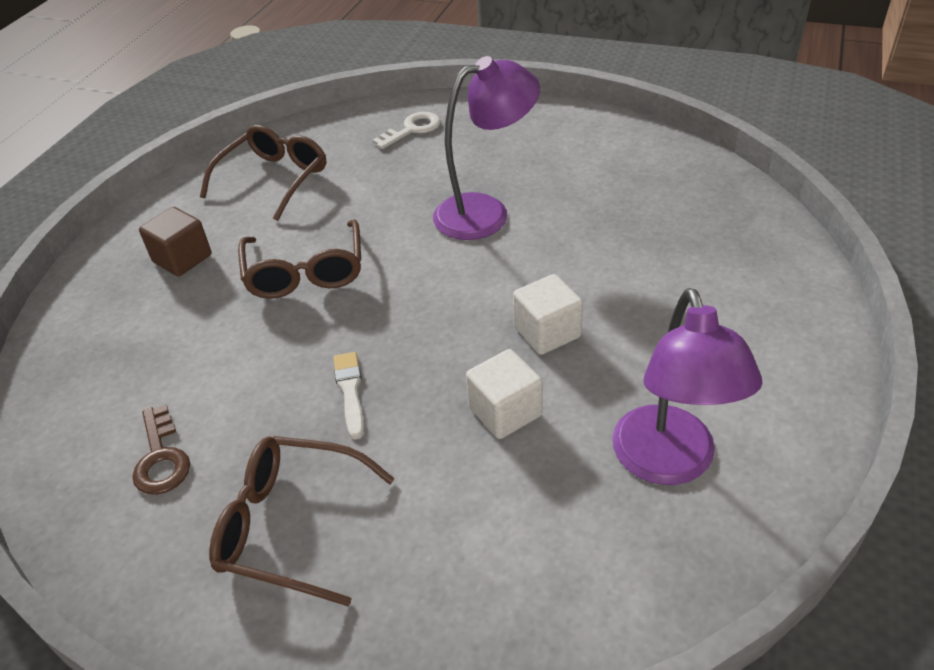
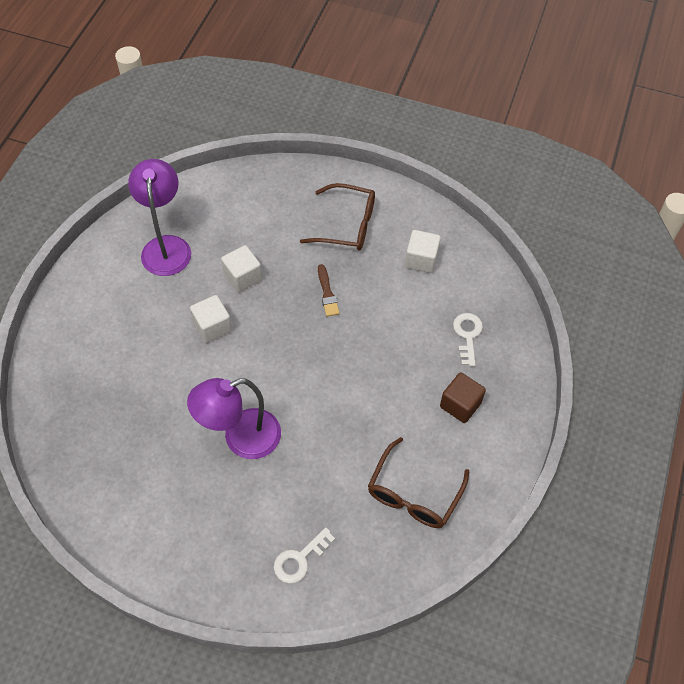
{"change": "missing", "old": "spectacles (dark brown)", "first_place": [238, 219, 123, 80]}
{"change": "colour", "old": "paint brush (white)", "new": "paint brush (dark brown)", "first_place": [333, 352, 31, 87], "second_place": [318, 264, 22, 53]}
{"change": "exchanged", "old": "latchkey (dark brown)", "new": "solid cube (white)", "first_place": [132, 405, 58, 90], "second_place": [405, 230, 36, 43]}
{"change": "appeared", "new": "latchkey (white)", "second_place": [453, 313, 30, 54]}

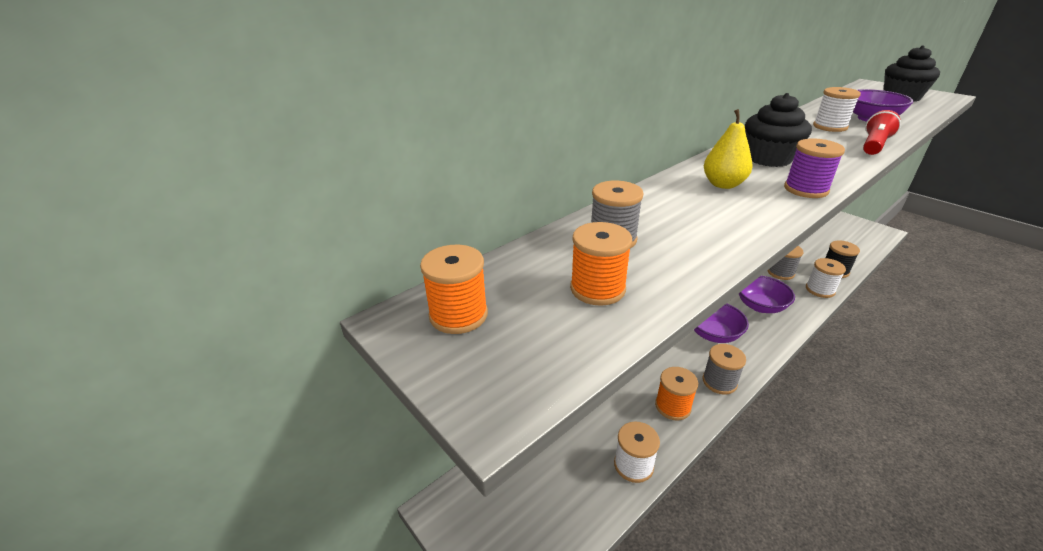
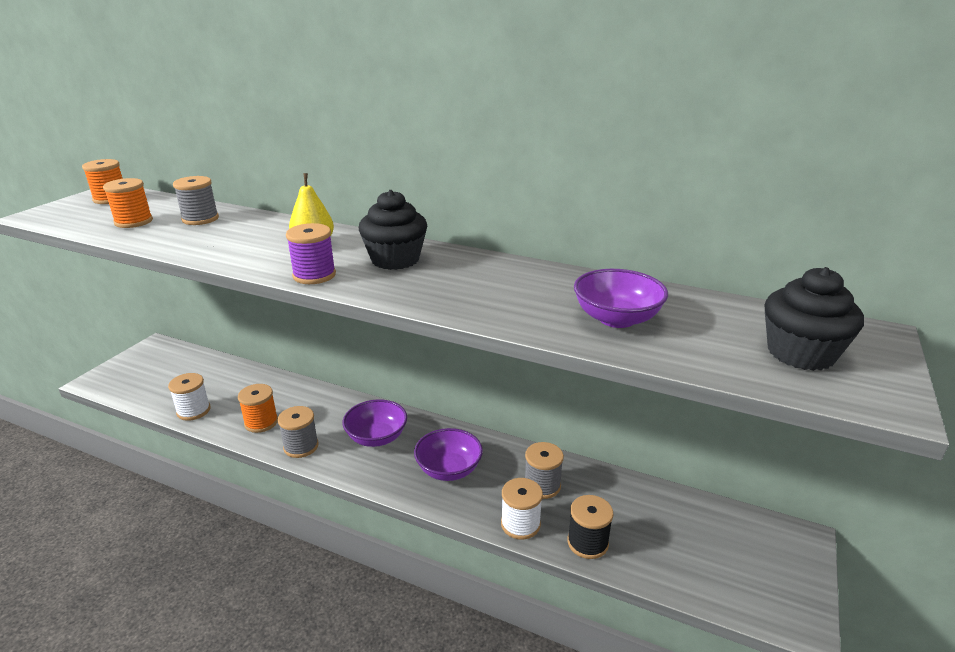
{"change": "missing", "old": "bobbin (white)", "first_place": [813, 87, 48, 45]}
{"change": "missing", "old": "pocket torch (scarlet)", "first_place": [863, 110, 38, 45]}

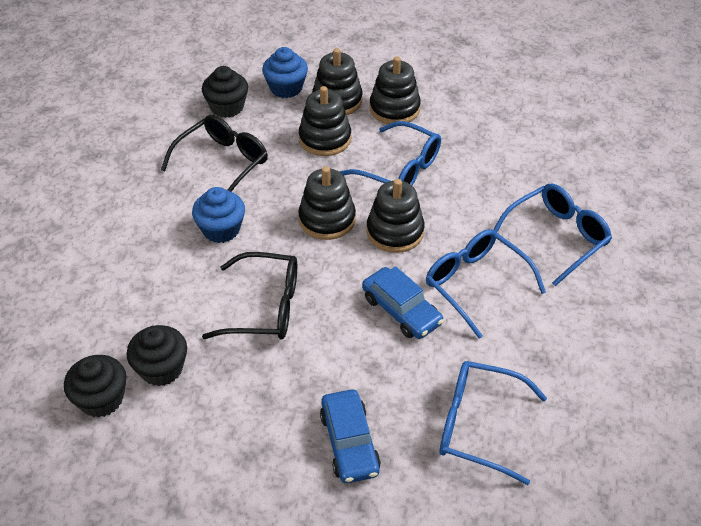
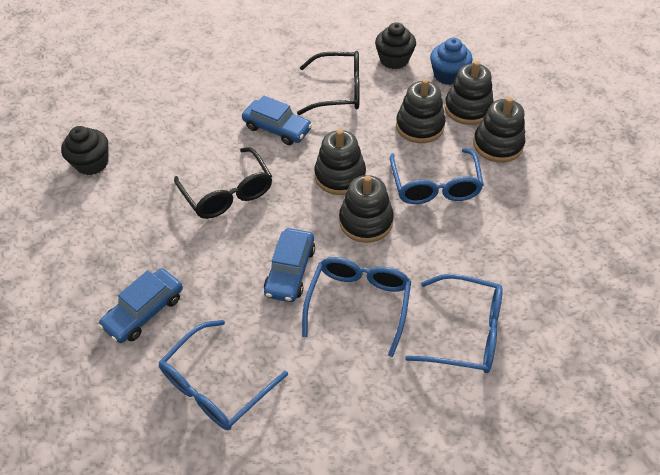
{"change": "exchanged", "old": "cupcake (cobalt)", "new": "automobile (cobalt)", "first_place": [192, 187, 53, 56], "second_place": [242, 96, 70, 49]}
{"change": "missing", "old": "cupcake (black)", "first_place": [127, 325, 60, 61]}
{"change": "spun", "old": "spectacles (cobalt)", "first_place": [439, 361, 108, 124], "second_place": [159, 320, 129, 110], "degrees": -120}

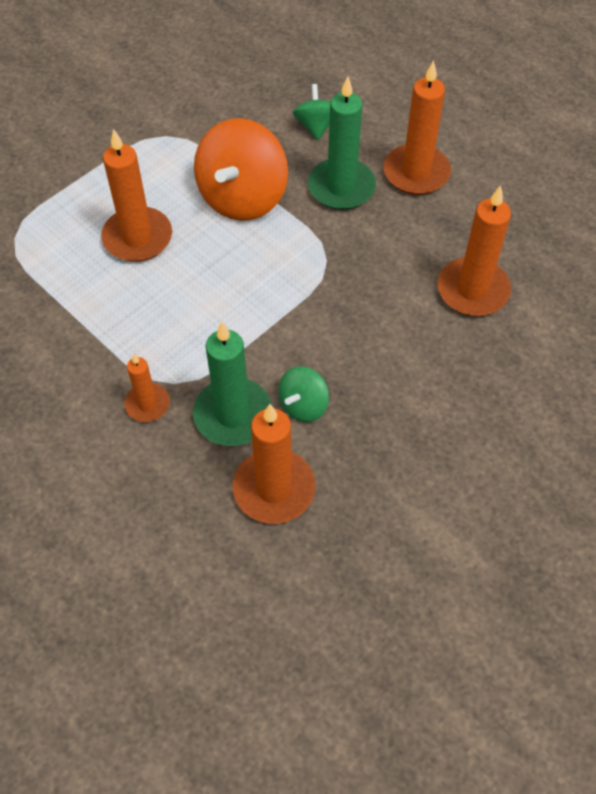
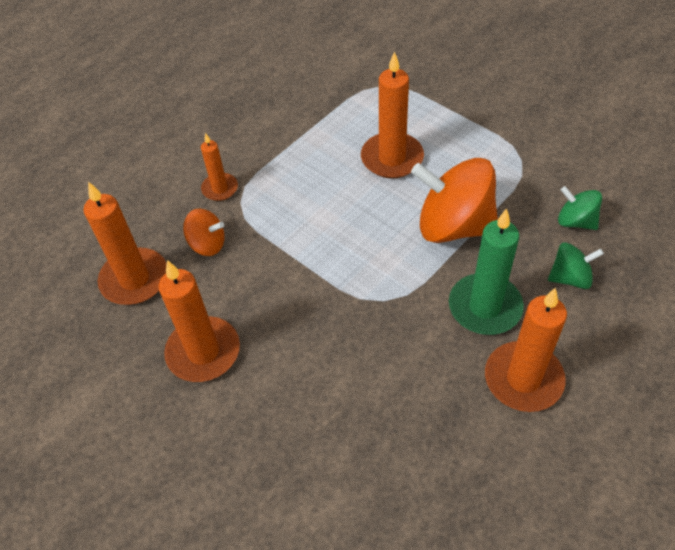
{"change": "relocated", "old": "candle (orange-coloured)", "first_place": [438, 185, 73, 131], "second_place": [159, 260, 81, 122]}
{"change": "exchanged", "old": "candle (emerald)", "new": "whirligig (orange-coloured)", "first_place": [193, 322, 79, 124], "second_place": [183, 208, 42, 48]}
{"change": "relocated", "old": "whirligig (emerald)", "first_place": [278, 366, 51, 56], "second_place": [558, 186, 44, 44]}

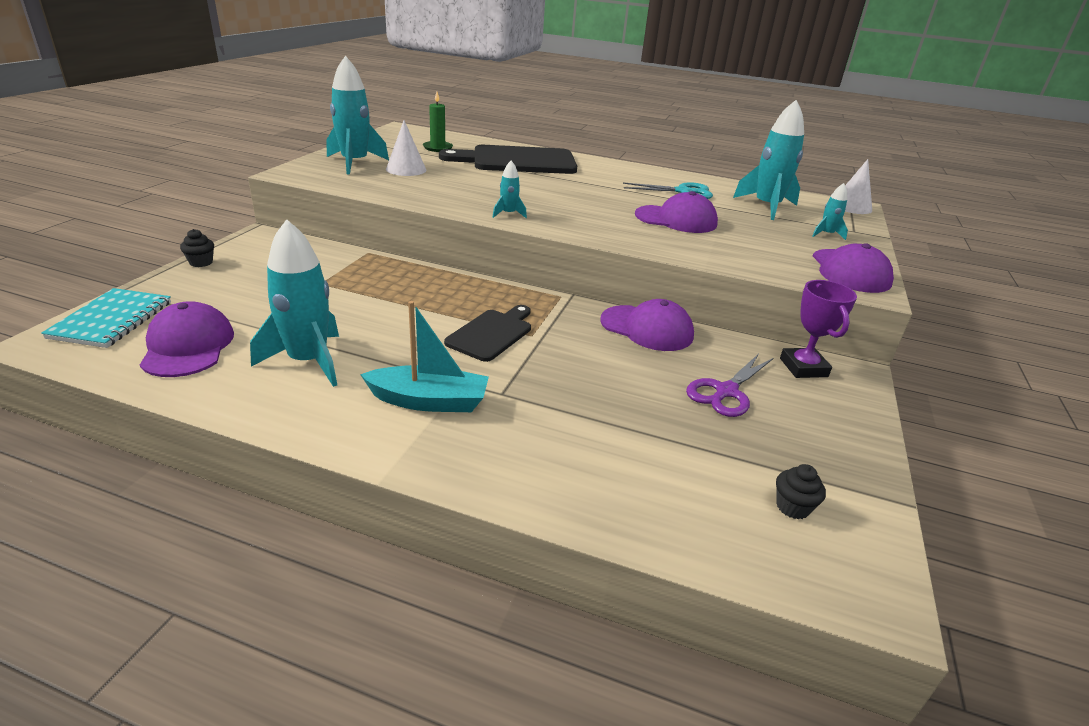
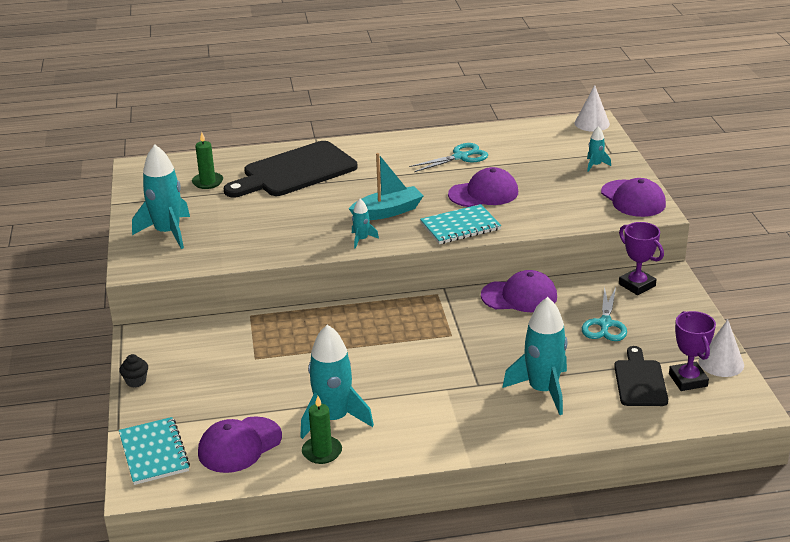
{"change": "relocated", "old": "rocket (turquoise)", "first_place": [733, 100, 71, 120], "second_place": [502, 297, 65, 118]}
{"change": "relocated", "old": "cone shape (white)", "first_place": [386, 120, 40, 56], "second_place": [699, 320, 45, 57]}
{"change": "spun", "old": "cap (purple)", "first_place": [140, 301, 94, 76], "second_place": [198, 416, 84, 57], "degrees": -90}
{"change": "relocated", "old": "sailboat (turquoise)", "first_place": [360, 301, 129, 111], "second_place": [349, 153, 74, 67]}
{"change": "relocated", "old": "bread board (black)", "first_place": [444, 305, 87, 57], "second_place": [614, 346, 54, 60]}
{"change": "colour", "old": "shears (purple)", "new": "shears (turquoise)", "first_place": [686, 354, 87, 63], "second_place": [582, 286, 45, 55]}
{"change": "exchanged", "old": "cupcake (black)", "new": "award cup (purple)", "first_place": [776, 464, 50, 55], "second_place": [669, 311, 47, 80]}
{"change": "appeared", "new": "exercise book (turquoise)", "second_place": [420, 204, 81, 40]}
{"change": "appeared", "new": "candle (emerald)", "second_place": [302, 396, 40, 68]}

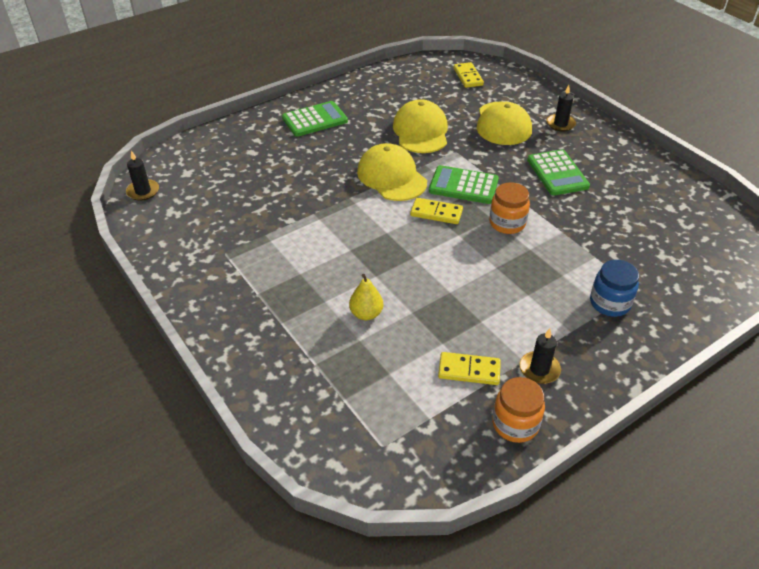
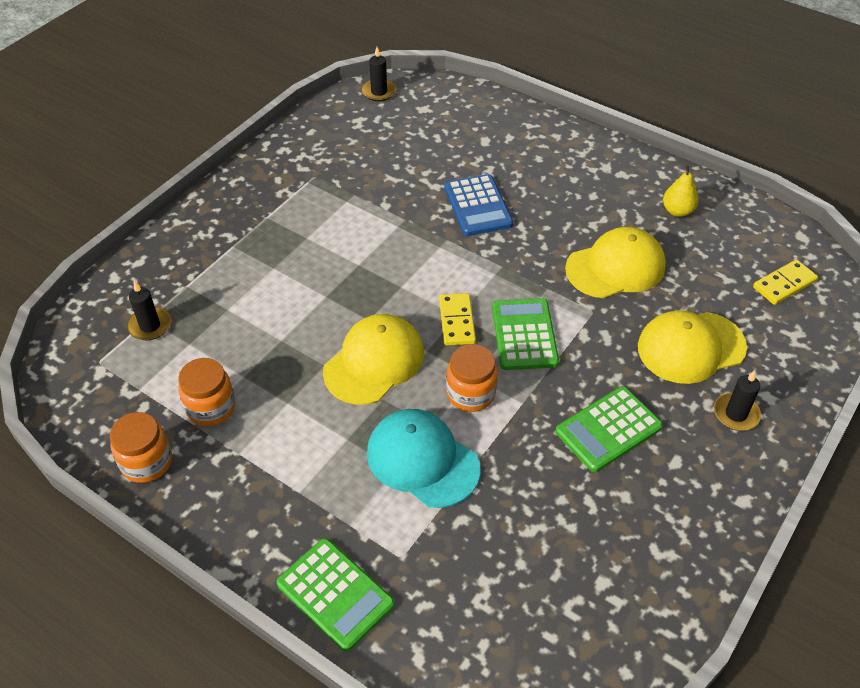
{"change": "relocated", "old": "calculator (emerald)", "first_place": [282, 101, 66, 36], "second_place": [276, 538, 119, 114]}
{"change": "relocated", "old": "cap (bright yellow)", "first_place": [357, 143, 70, 58], "second_place": [323, 314, 101, 91]}
{"change": "missing", "old": "preserve jar (cobalt)", "first_place": [590, 260, 49, 57]}
{"change": "relocated", "old": "toy pear (bright yellow)", "first_place": [349, 274, 34, 46], "second_place": [663, 165, 36, 52]}
{"change": "relocated", "old": "candle (black)", "first_place": [519, 329, 42, 55], "second_place": [127, 281, 44, 59]}
{"change": "exchanged", "old": "domino (bright yellow)", "new": "preserve jar (orange-coloured)", "first_place": [438, 352, 63, 33], "second_place": [178, 358, 57, 68]}
{"change": "appeared", "new": "calculator (cobalt)", "second_place": [444, 174, 69, 62]}
{"change": "appeared", "new": "cap (turquoise)", "second_place": [367, 409, 114, 99]}

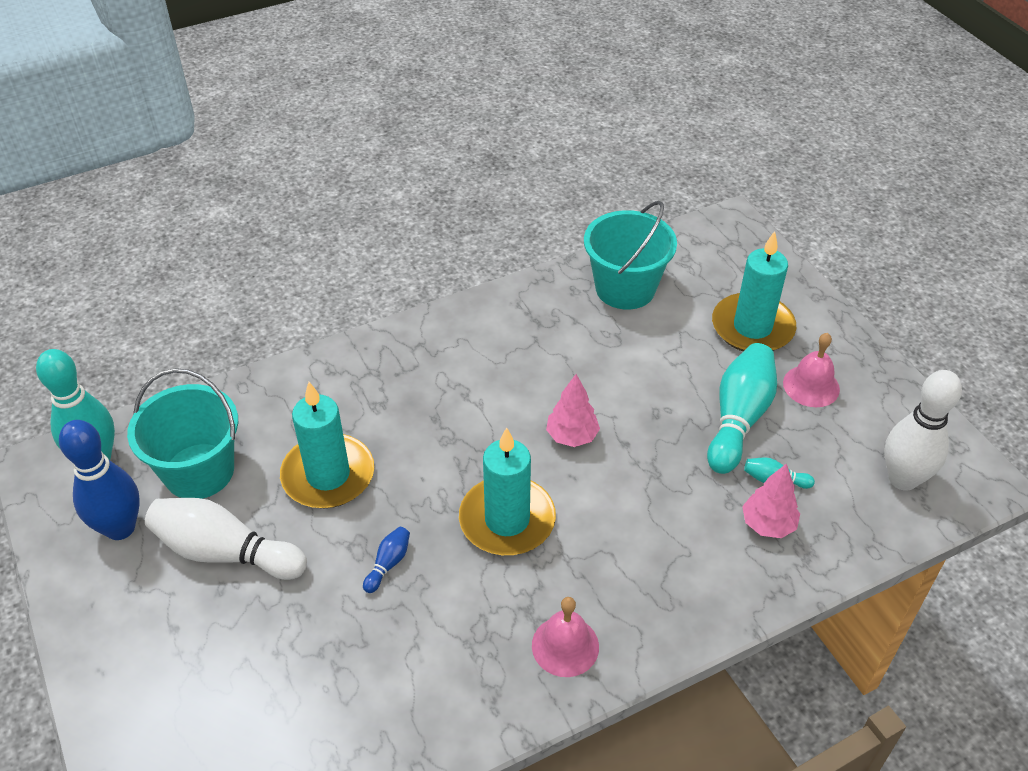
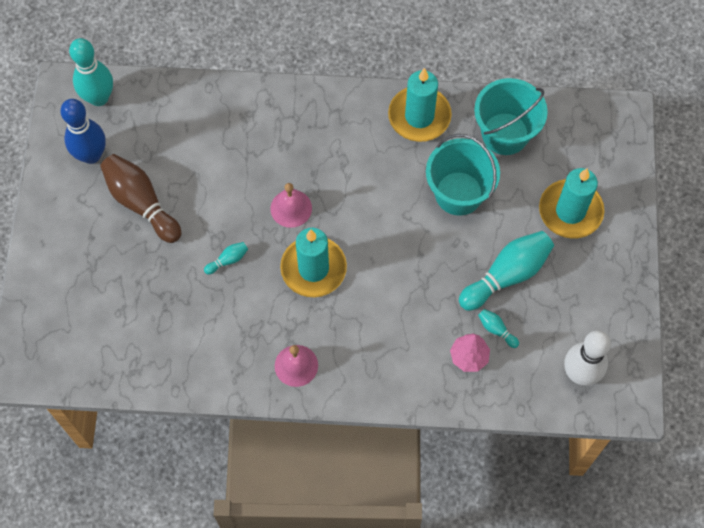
{"change": "relocated", "old": "school bell (rosy)", "first_place": [783, 333, 57, 74], "second_place": [271, 183, 41, 45]}
{"change": "relocated", "old": "pail (turquoise)", "first_place": [127, 368, 111, 131], "second_place": [426, 134, 74, 82]}
{"change": "missing", "old": "tree (rosy)", "first_place": [546, 374, 54, 73]}
{"change": "relocated", "old": "candle (turquoise)", "first_place": [280, 382, 94, 126], "second_place": [388, 68, 64, 74]}
{"change": "colour", "old": "bowling pin (white)", "new": "bowling pin (dark brown)", "first_place": [145, 498, 162, 82], "second_place": [100, 154, 82, 89]}
{"change": "colour", "old": "bowling pin (cobalt)", "new": "bowling pin (turquoise)", "first_place": [363, 527, 47, 66], "second_place": [204, 242, 44, 32]}

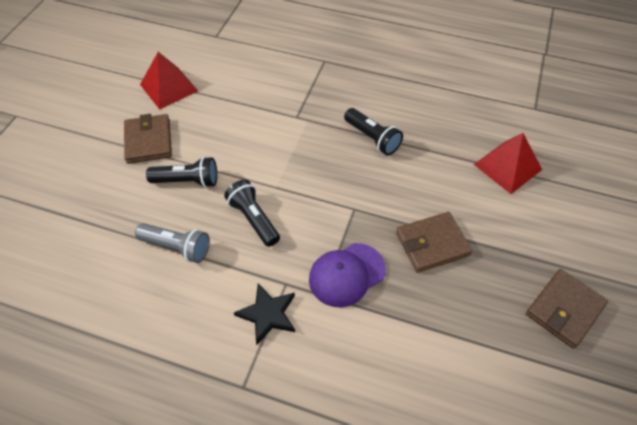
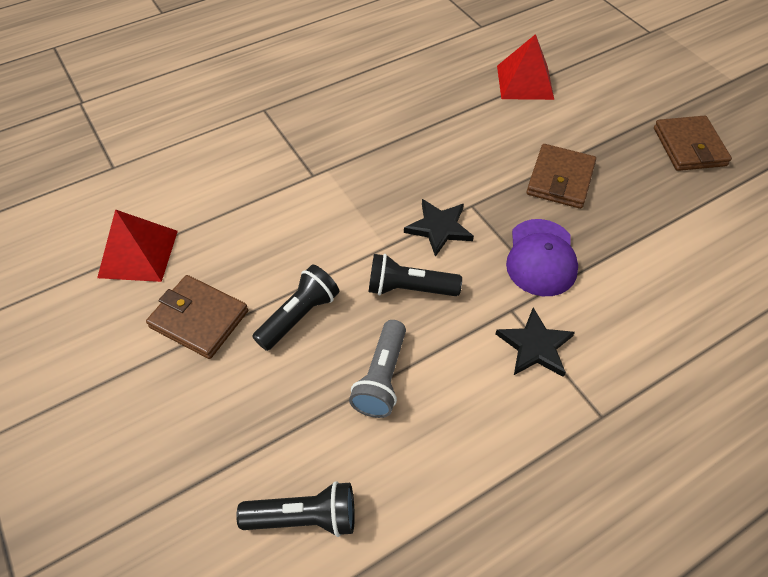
{"change": "relocated", "old": "pocket torch (black)", "first_place": [344, 108, 59, 47], "second_place": [236, 481, 119, 56]}
{"change": "spun", "old": "pocket torch (ash-grey)", "first_place": [135, 223, 75, 40], "second_place": [349, 320, 57, 98], "degrees": 135}
{"change": "appeared", "new": "five-pointed star (black)", "second_place": [404, 199, 70, 58]}

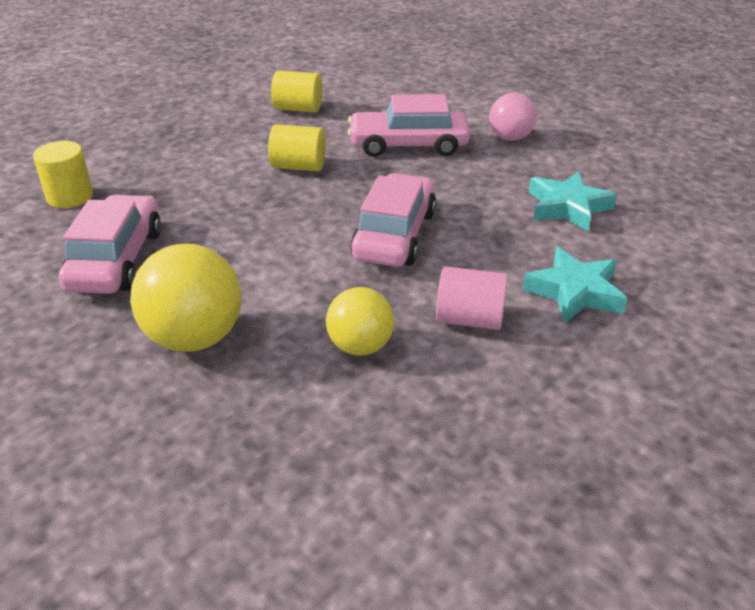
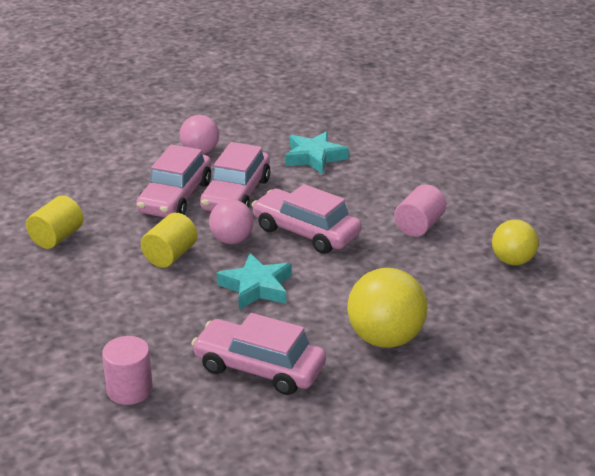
{"change": "colour", "old": "cylinder (bright yellow)", "new": "cylinder (rosy)", "first_place": [33, 141, 60, 67], "second_place": [102, 336, 51, 69]}
{"change": "relocated", "old": "five-pointed star (turquoise)", "first_place": [522, 247, 105, 77], "second_place": [217, 253, 75, 57]}
{"change": "relocated", "old": "ball (bright yellow)", "first_place": [326, 287, 68, 69], "second_place": [492, 219, 46, 46]}
{"change": "appeared", "new": "automobile (rosy)", "second_place": [200, 142, 70, 69]}
{"change": "appeared", "new": "ball (rosy)", "second_place": [209, 199, 45, 45]}

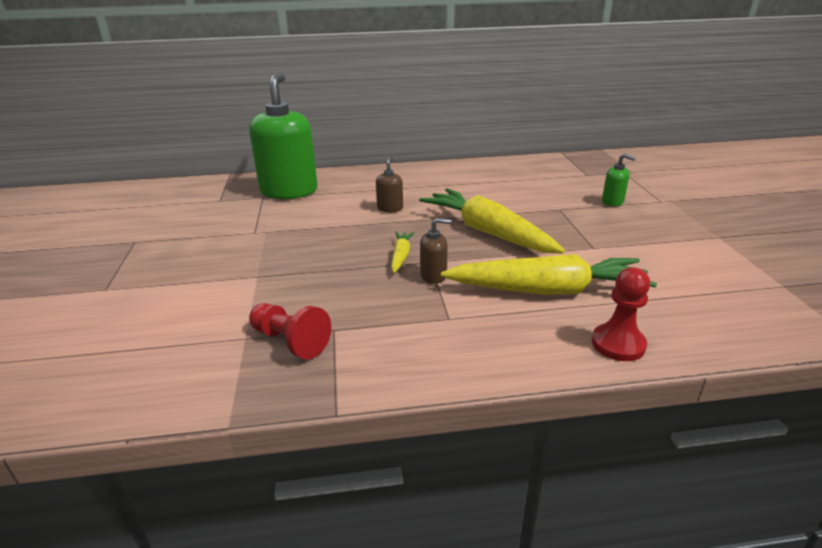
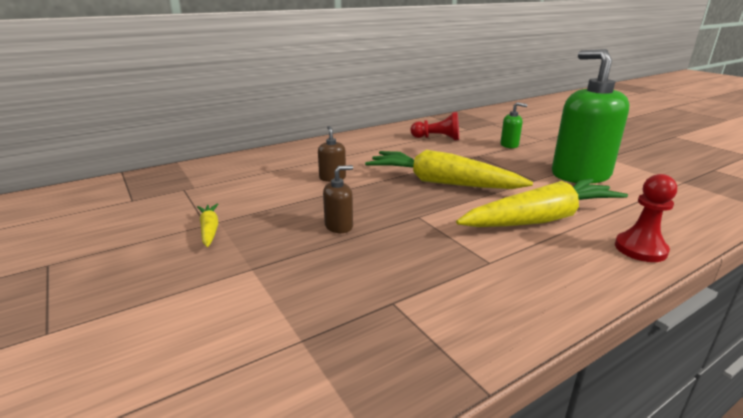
{"change": "relocated", "old": "soap dispenser (emerald)", "first_place": [249, 74, 69, 125], "second_place": [552, 49, 77, 135]}
{"change": "relocated", "old": "soap dispenser (dark brown)", "first_place": [420, 218, 31, 66], "second_place": [323, 165, 30, 68]}
{"change": "relocated", "old": "toy carrot (bright yellow)", "first_place": [391, 232, 23, 41], "second_place": [197, 203, 21, 44]}
{"change": "relocated", "old": "chess pawn (scarlet)", "first_place": [249, 303, 82, 57], "second_place": [411, 112, 48, 29]}

